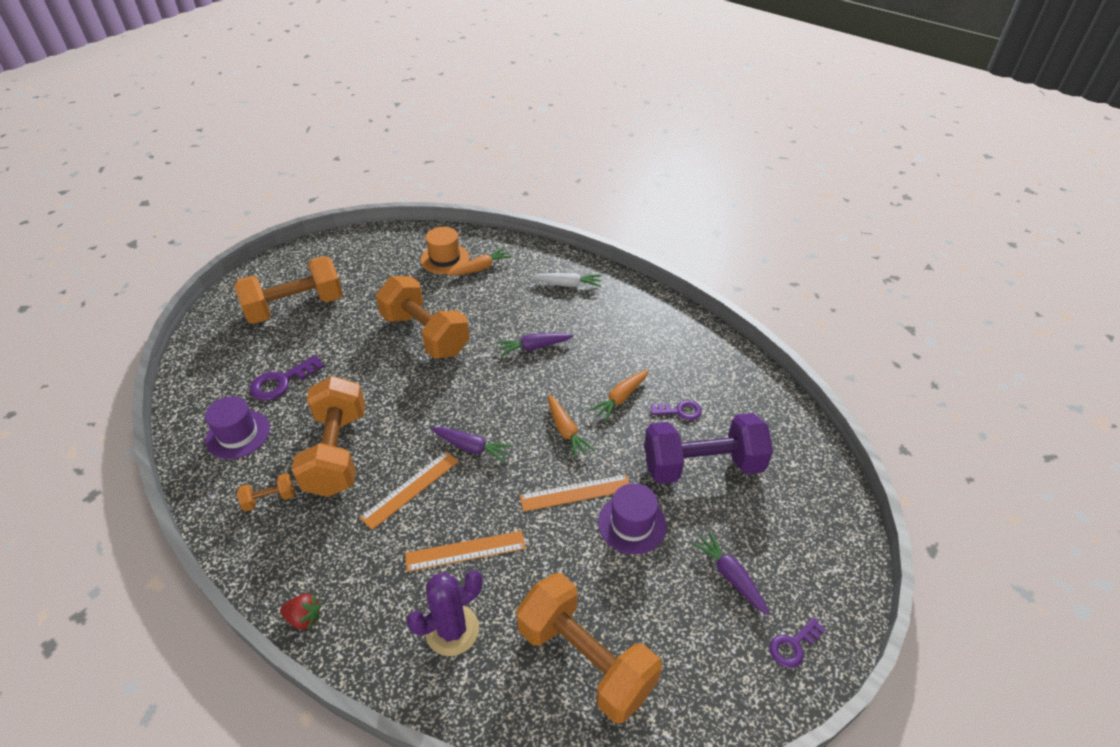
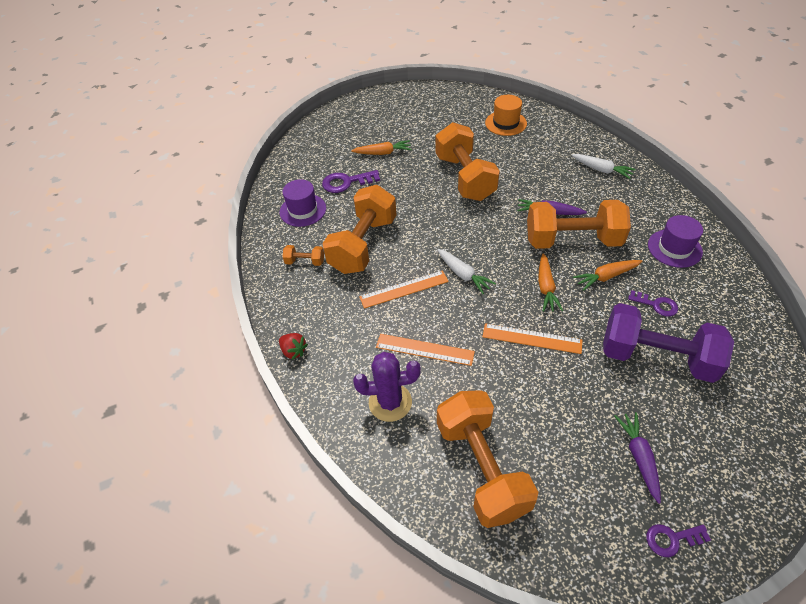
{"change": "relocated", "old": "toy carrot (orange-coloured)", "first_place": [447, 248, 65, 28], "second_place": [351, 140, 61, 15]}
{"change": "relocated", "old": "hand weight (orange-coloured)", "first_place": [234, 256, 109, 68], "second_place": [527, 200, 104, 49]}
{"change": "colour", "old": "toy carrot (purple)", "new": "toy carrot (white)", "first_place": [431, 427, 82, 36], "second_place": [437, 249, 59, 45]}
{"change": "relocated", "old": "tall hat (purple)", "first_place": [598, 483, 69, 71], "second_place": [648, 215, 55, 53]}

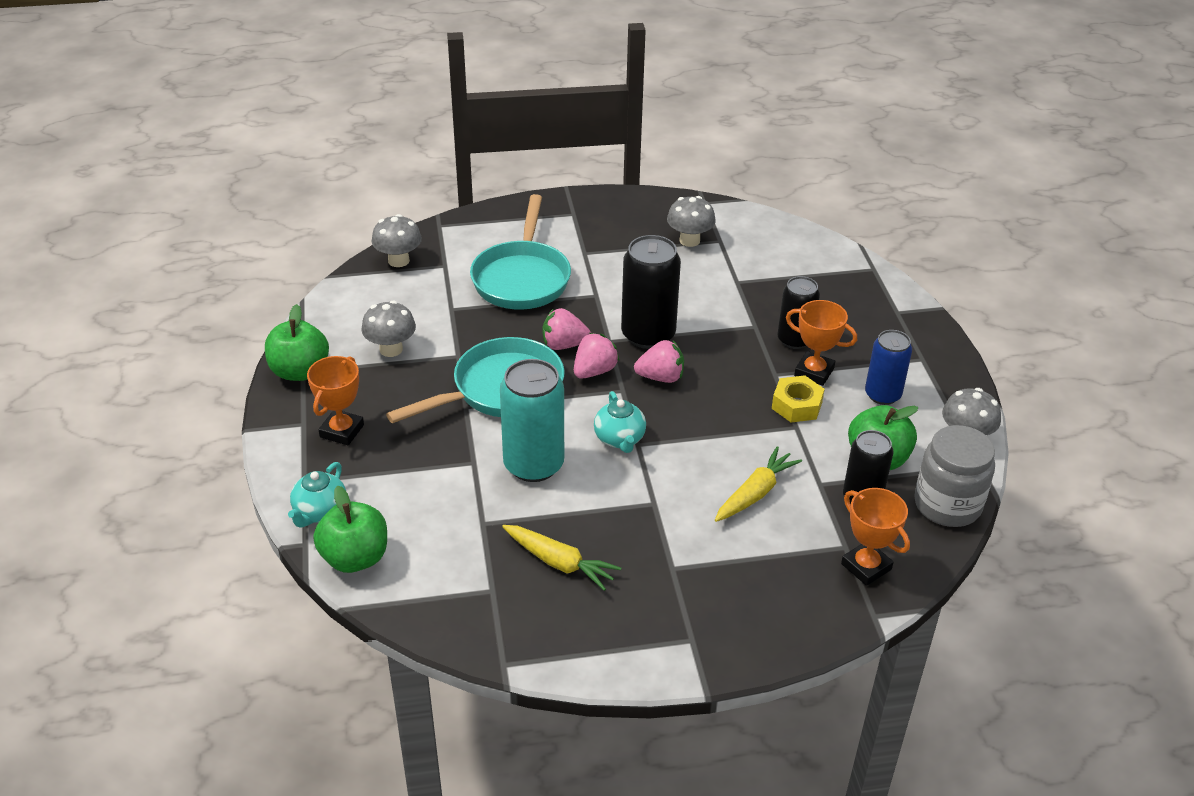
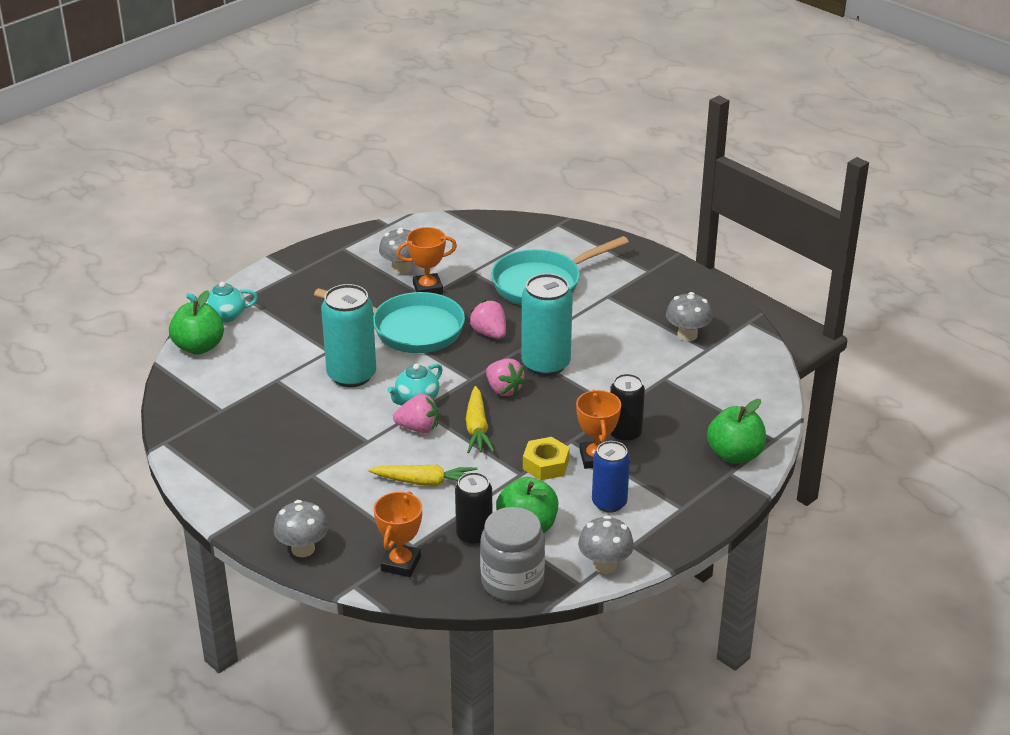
{"change": "relocated", "old": "mushroom (ash-grey)", "first_place": [372, 214, 50, 53], "second_place": [273, 500, 56, 57]}
{"change": "colour", "old": "soda can (black)", "new": "soda can (turquoise)", "first_place": [621, 235, 60, 114], "second_place": [521, 274, 52, 102]}
{"change": "relocated", "old": "apple (emerald)", "first_place": [265, 304, 64, 77], "second_place": [707, 399, 59, 65]}
{"change": "relocated", "old": "strawberry (rosy)", "first_place": [574, 333, 46, 46], "second_place": [393, 394, 45, 39]}
{"change": "relocated", "old": "award cup (orange-coloured)", "first_place": [307, 356, 57, 89], "second_place": [396, 227, 61, 67]}
{"change": "relocated", "old": "toy carrot (bright yellow)", "first_place": [502, 525, 119, 66], "second_place": [466, 386, 28, 67]}

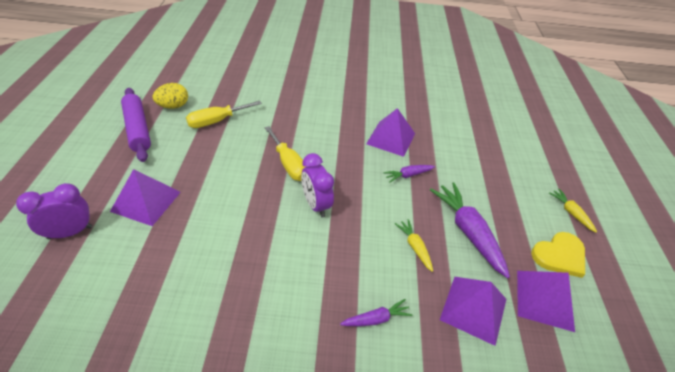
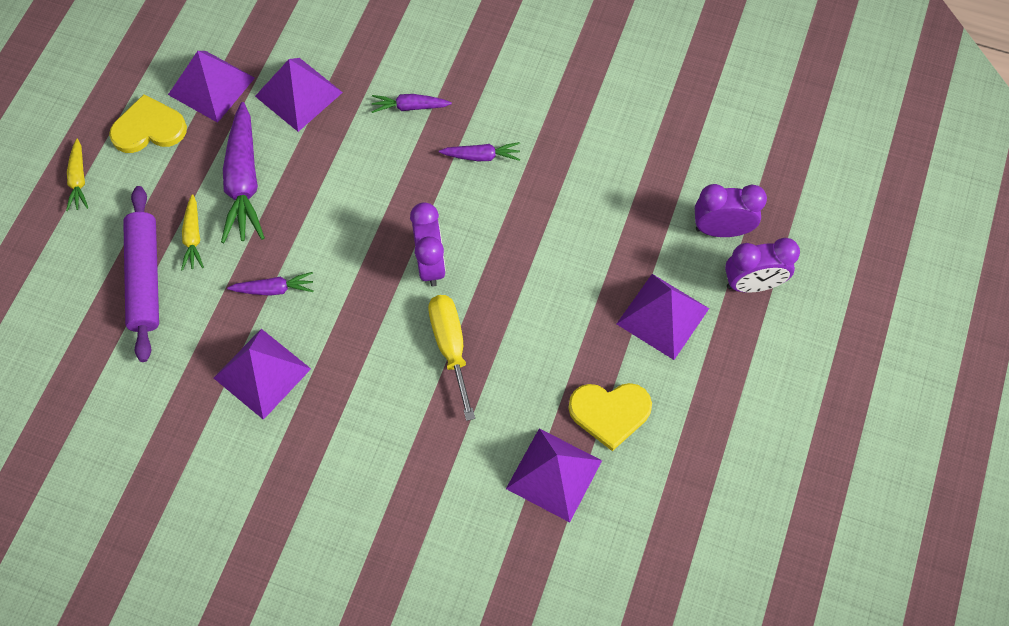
{"change": "missing", "old": "egg shape (bright yellow)", "first_place": [153, 83, 35, 26]}
{"change": "relocated", "old": "rolling pin (purple)", "first_place": [121, 88, 30, 74], "second_place": [123, 186, 36, 176]}
{"change": "exchanged", "old": "hand screwdriver (bright yellow)", "new": "solid pyramid (purple)", "first_place": [186, 101, 76, 27], "second_place": [506, 428, 96, 94]}
{"change": "relocated", "old": "toy carrot (bright yellow)", "first_place": [395, 219, 38, 53], "second_place": [181, 194, 23, 77]}
{"change": "appeared", "new": "toy carrot (purple)", "second_place": [439, 142, 82, 19]}
{"change": "appeared", "new": "clock (purple)", "second_place": [695, 184, 72, 53]}
{"change": "appeared", "new": "heart (bright yellow)", "second_place": [568, 383, 84, 68]}

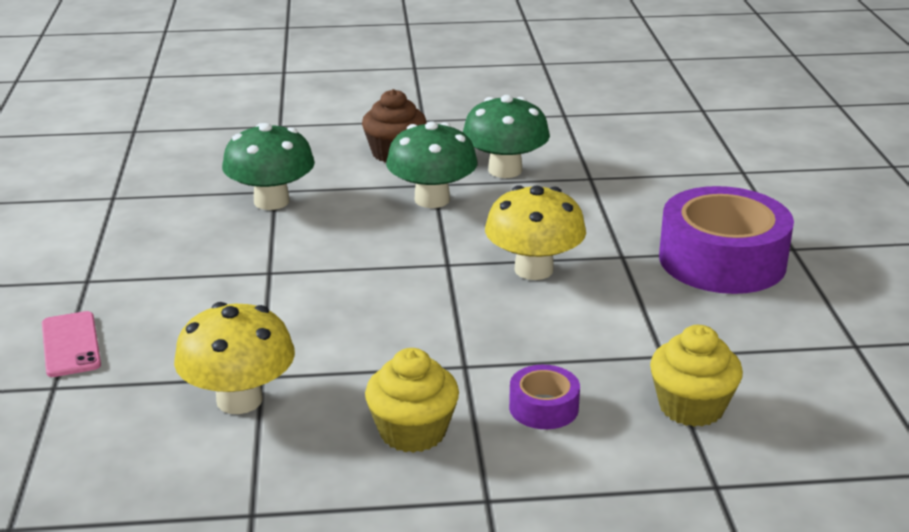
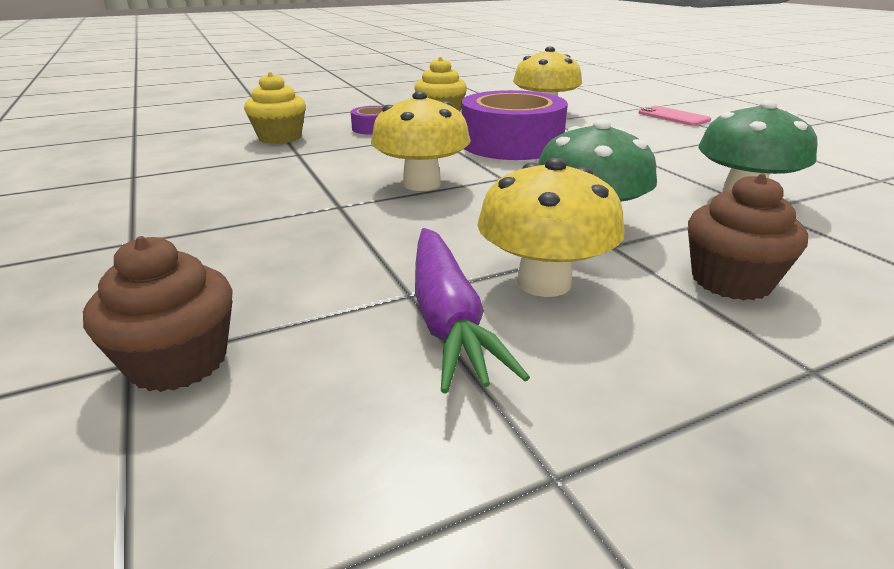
{"change": "colour", "old": "mushroom (emerald)", "new": "mushroom (bright yellow)", "first_place": [463, 95, 87, 83], "second_place": [478, 157, 147, 140]}
{"change": "relocated", "old": "sticky tape (purple)", "first_place": [659, 186, 135, 108], "second_place": [461, 90, 107, 70]}
{"change": "appeared", "new": "toy carrot (purple)", "second_place": [415, 228, 115, 166]}
{"change": "appeared", "new": "cupcake (dark brown)", "second_place": [83, 236, 150, 156]}

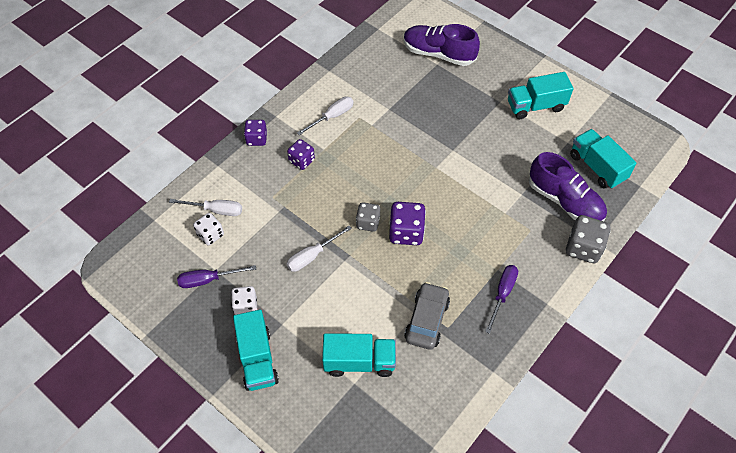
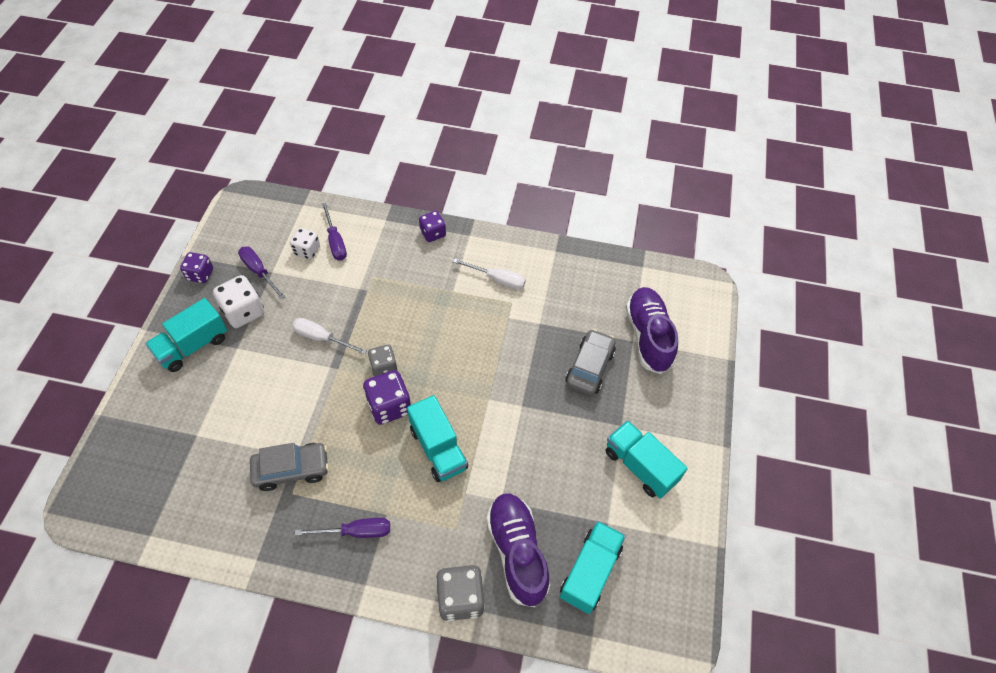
{"change": "relocated", "old": "die (purple)", "first_place": [287, 139, 28, 31], "second_place": [180, 252, 33, 31]}
{"change": "spun", "old": "shoe (purple)", "first_place": [529, 152, 78, 69], "second_place": [486, 493, 64, 114], "degrees": 150}
{"change": "colour", "old": "hand screwdriver (white)", "new": "hand screwdriver (purple)", "first_place": [169, 199, 73, 17], "second_place": [322, 203, 25, 58]}
{"change": "size", "old": "die (white)", "first_place": [231, 286, 26, 29], "second_place": [213, 275, 51, 53], "factor": 1.53}
{"change": "relocated", "old": "truck (turquoise)", "first_place": [322, 333, 74, 44], "second_place": [407, 395, 61, 87]}
{"change": "appeared", "new": "automobile (ash-grey)", "second_place": [565, 329, 51, 66]}

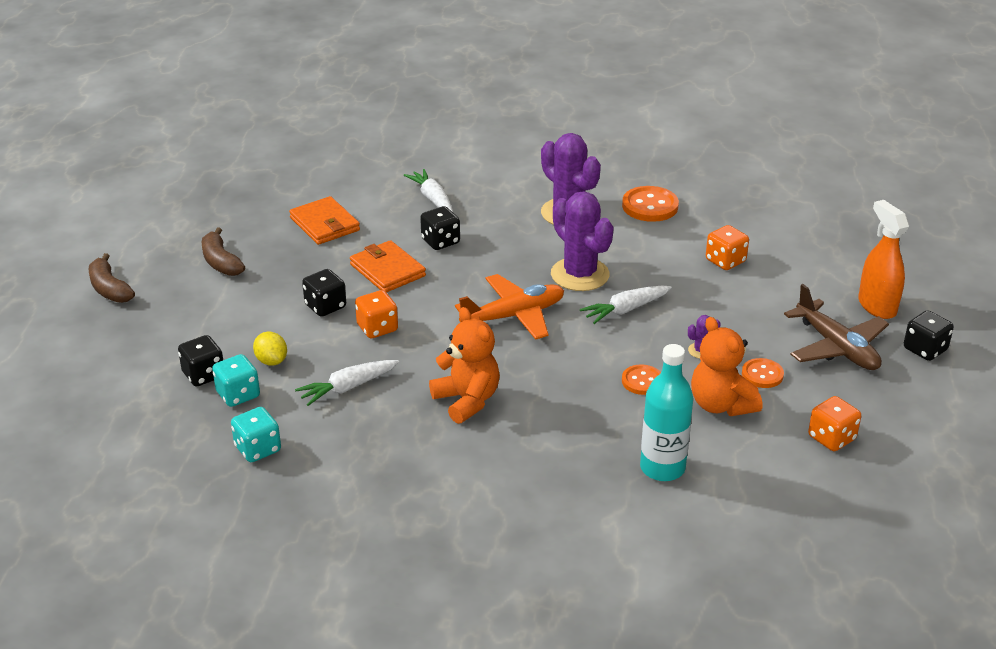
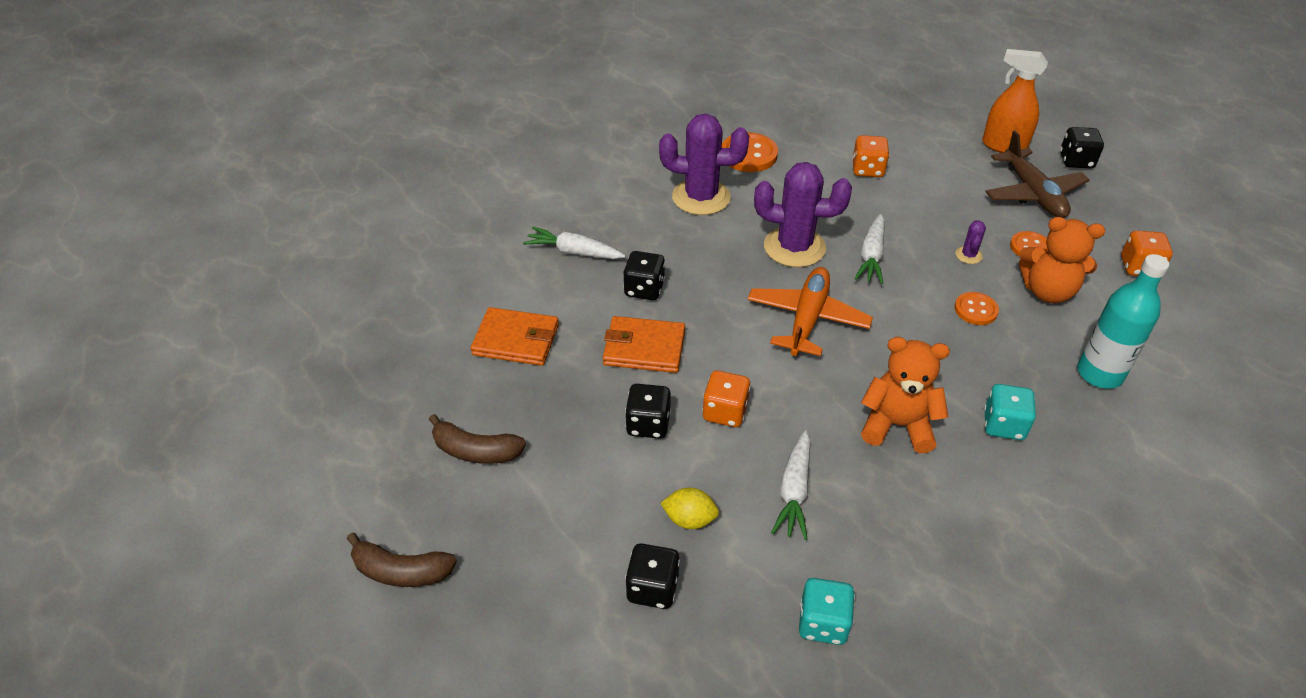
{"change": "spun", "old": "plane (dark brown)", "first_place": [784, 284, 105, 86], "second_place": [985, 131, 104, 87], "degrees": 60}
{"change": "relocated", "old": "die (turquoise)", "first_place": [212, 354, 48, 53], "second_place": [984, 384, 52, 56]}

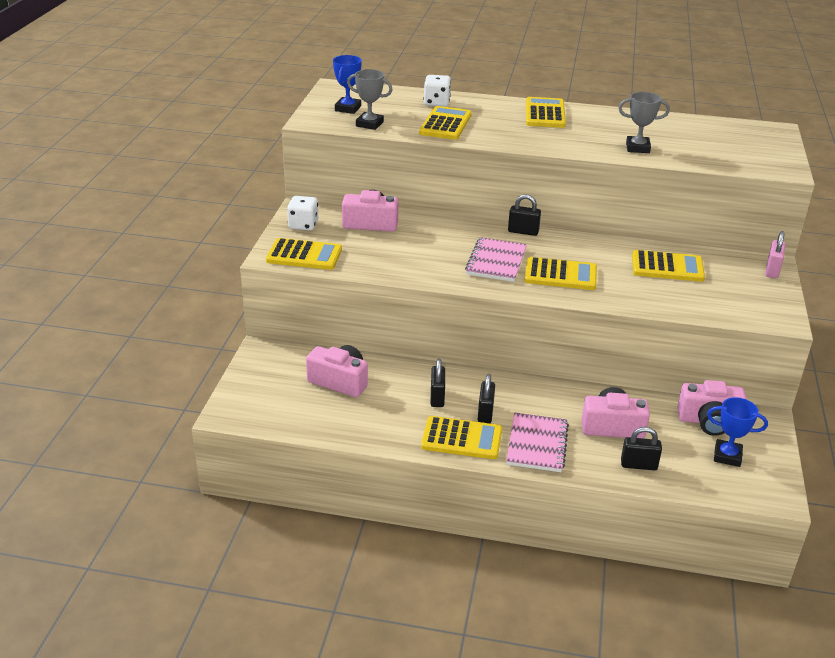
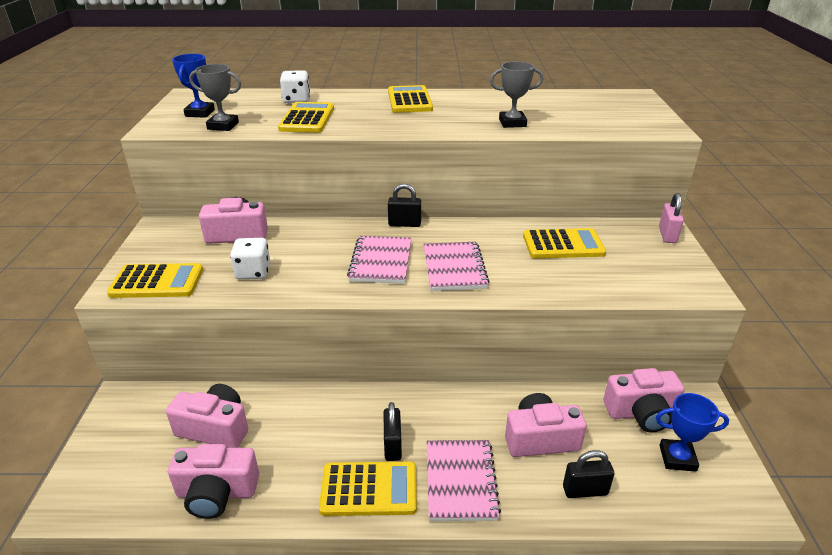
{"change": "relocated", "old": "die (white)", "first_place": [287, 196, 31, 35], "second_place": [230, 238, 40, 41]}
{"change": "exchanged", "old": "calculator (bright yellow)", "new": "exercise book (rosy)", "first_place": [524, 257, 73, 33], "second_place": [423, 242, 67, 49]}
{"change": "missing", "old": "padlock (black)", "first_place": [430, 359, 15, 48]}
{"change": "appeared", "new": "photo camera (rosy)", "second_place": [168, 444, 91, 75]}

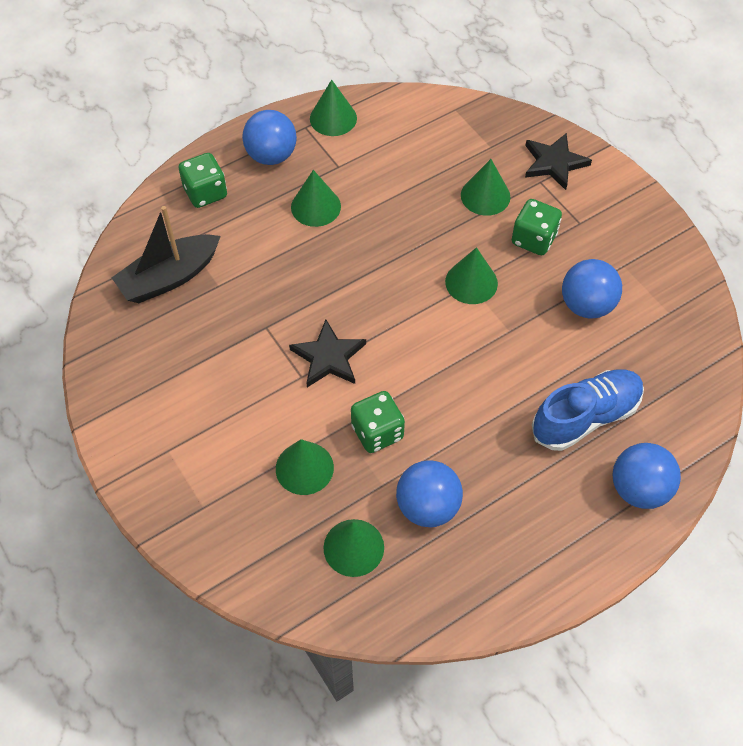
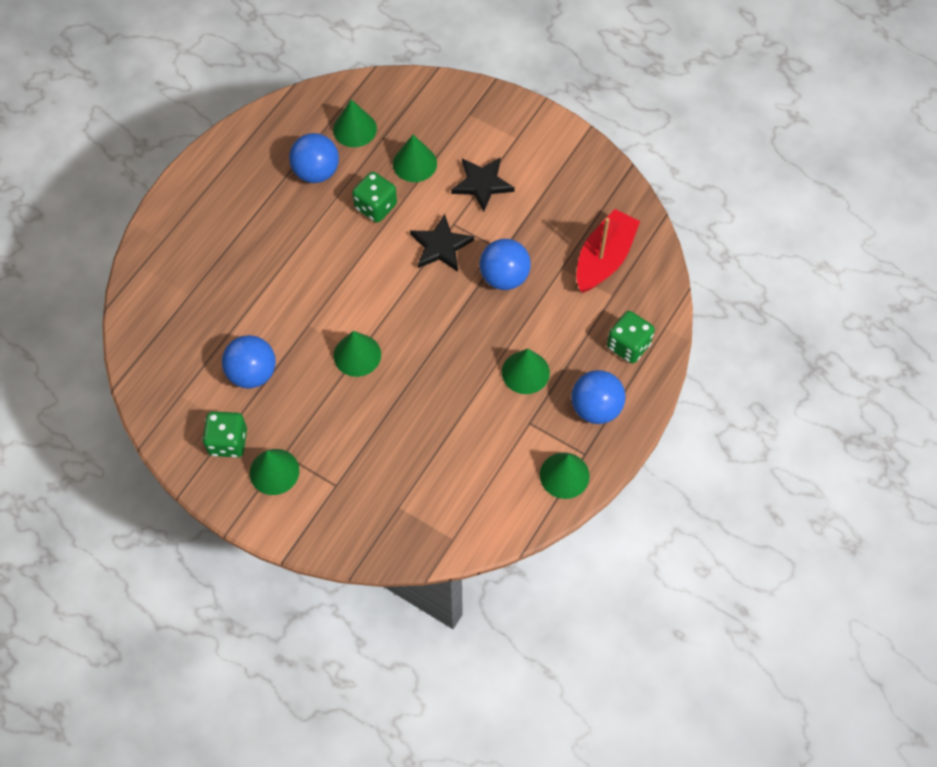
{"change": "relocated", "old": "five-pointed star (black)", "first_place": [525, 133, 67, 57], "second_place": [451, 157, 64, 55]}
{"change": "relocated", "old": "cone shape (emerald)", "first_place": [461, 159, 49, 57], "second_place": [250, 449, 49, 46]}
{"change": "relocated", "old": "die (emerald)", "first_place": [512, 199, 50, 56], "second_place": [202, 411, 45, 46]}
{"change": "colour", "old": "sailboat (black)", "new": "sailboat (scarlet)", "first_place": [112, 206, 109, 97], "second_place": [577, 209, 63, 84]}
{"change": "missing", "old": "shoe (cobalt)", "first_place": [532, 369, 112, 82]}
{"change": "relocated", "old": "ball (cobalt)", "first_place": [613, 443, 68, 66], "second_place": [479, 239, 52, 51]}

